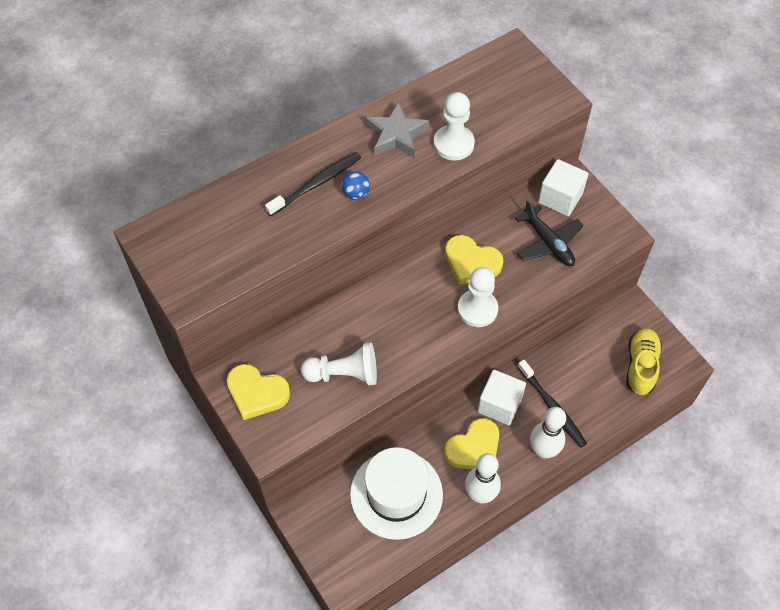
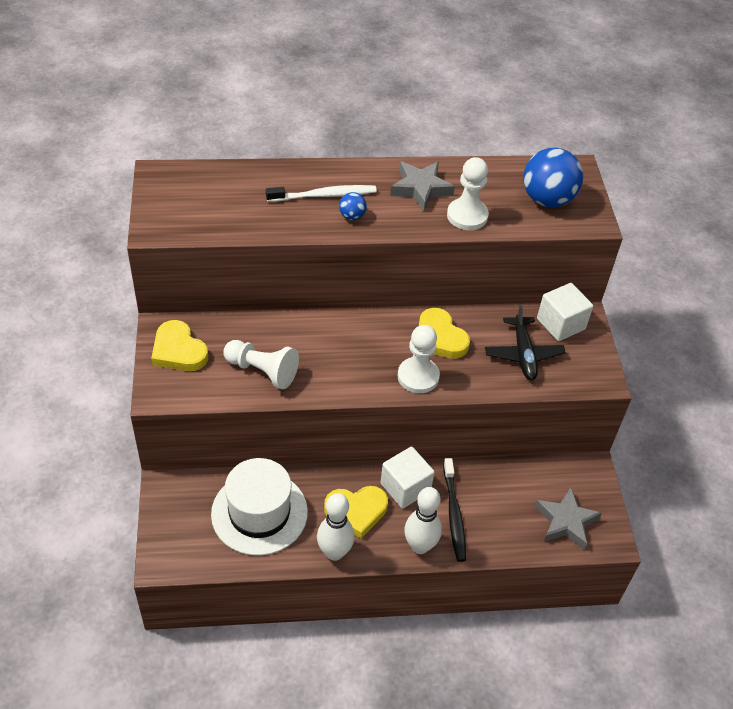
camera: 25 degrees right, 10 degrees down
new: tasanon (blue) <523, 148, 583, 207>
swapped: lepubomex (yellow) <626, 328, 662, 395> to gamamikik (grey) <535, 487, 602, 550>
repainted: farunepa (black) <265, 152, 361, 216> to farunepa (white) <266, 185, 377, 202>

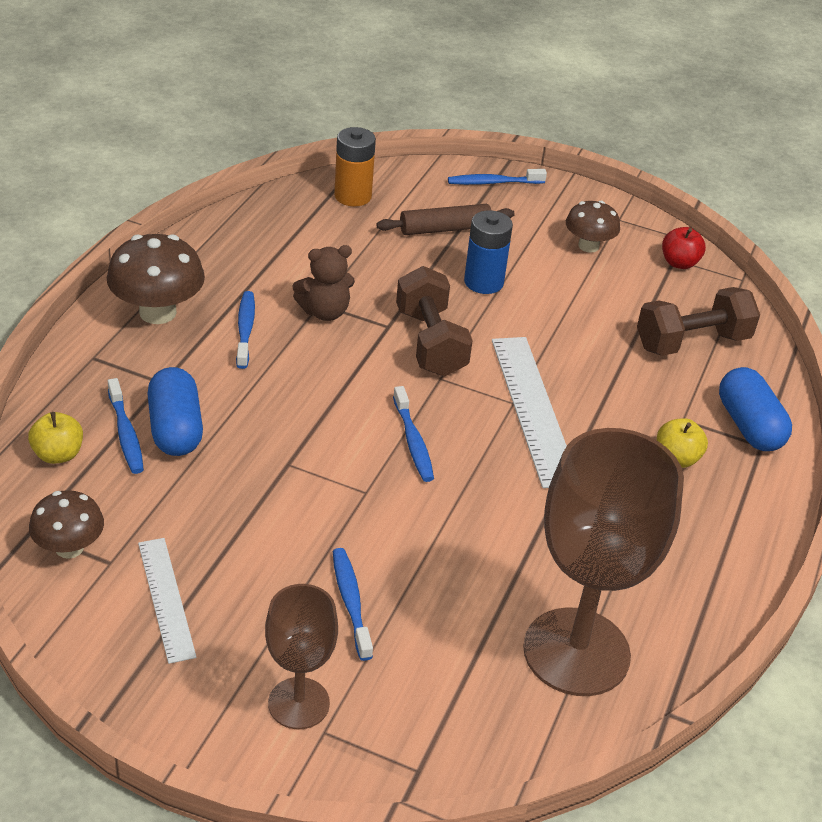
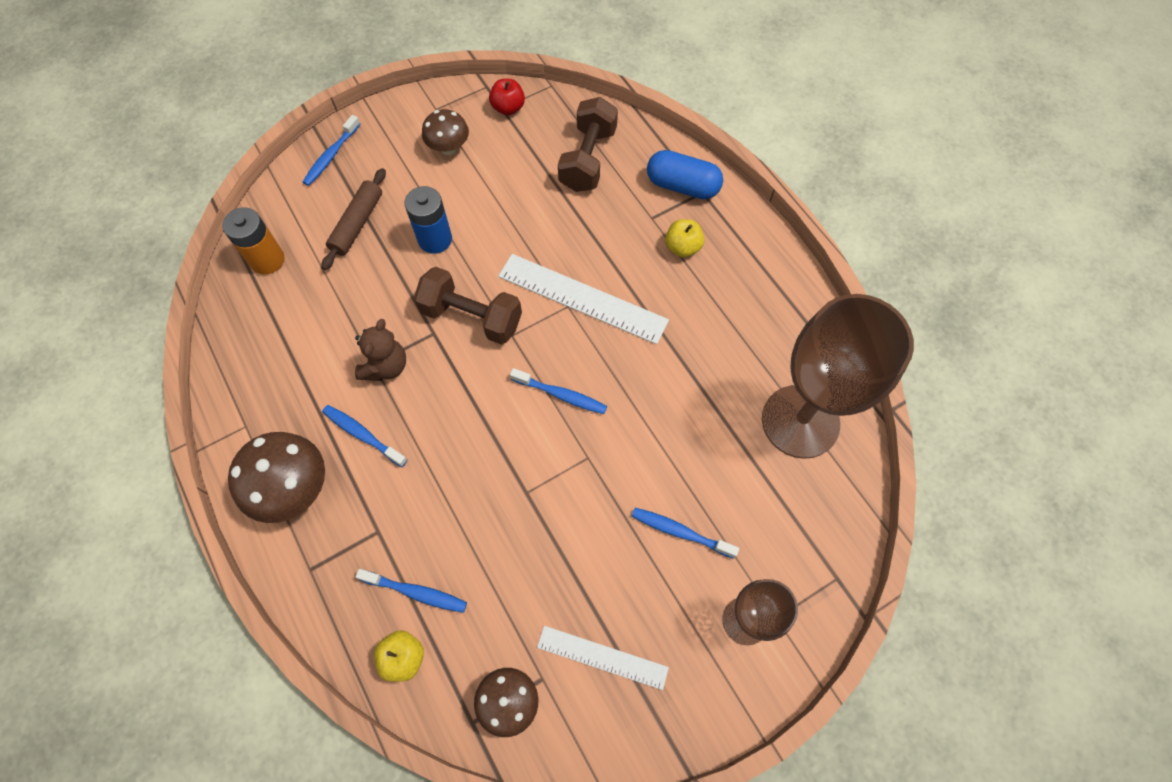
camera: 50 degrees left, 25 degrees up
gone: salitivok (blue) <147, 367, 203, 456>

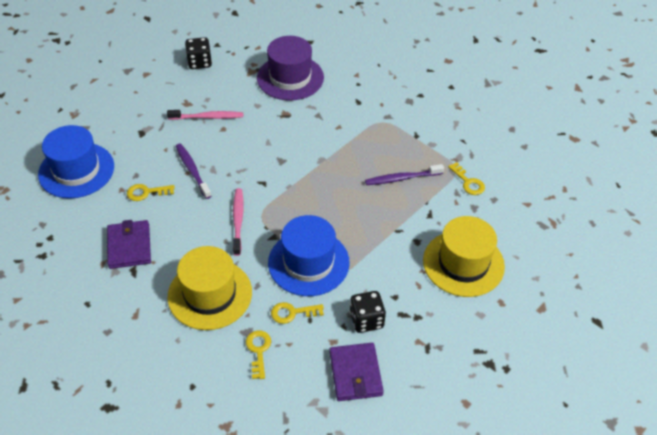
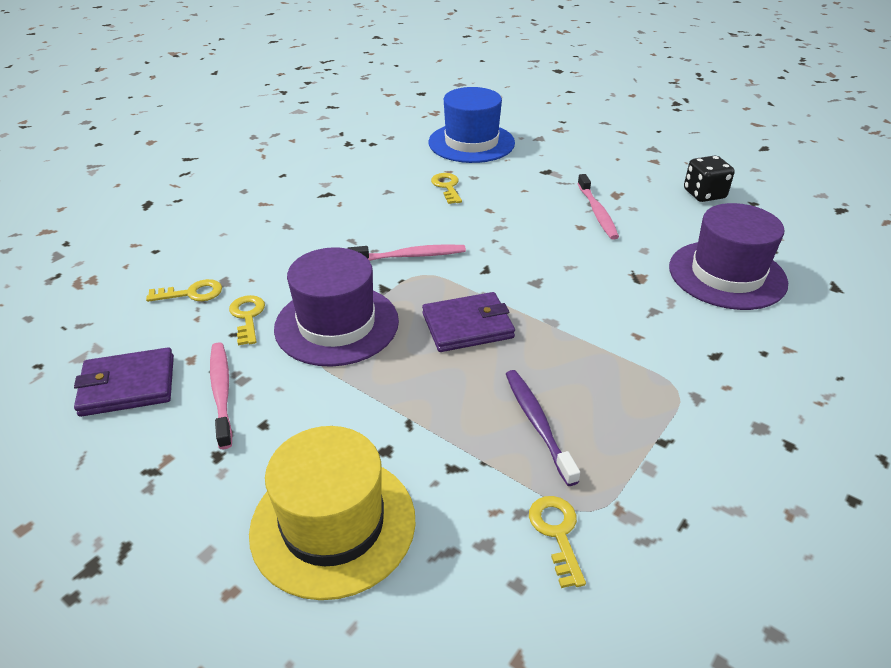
camera: 85 degrees right, 10 degrees down
gone: farunepa (purple) <176, 144, 211, 199>; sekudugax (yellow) <168, 246, 252, 330>
shifted: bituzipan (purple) <107, 220, 151, 269> to <422, 292, 515, 352>
swapped: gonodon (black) <350, 291, 386, 333> to farunepa (pink) <210, 342, 232, 449>
repainted: sekudugax (blue) <268, 215, 350, 296> to sekudugax (purple) <274, 247, 399, 367>
rotated: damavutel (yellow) <448, 162, 485, 195> = <529, 496, 586, 588> 120 degrees clockwise

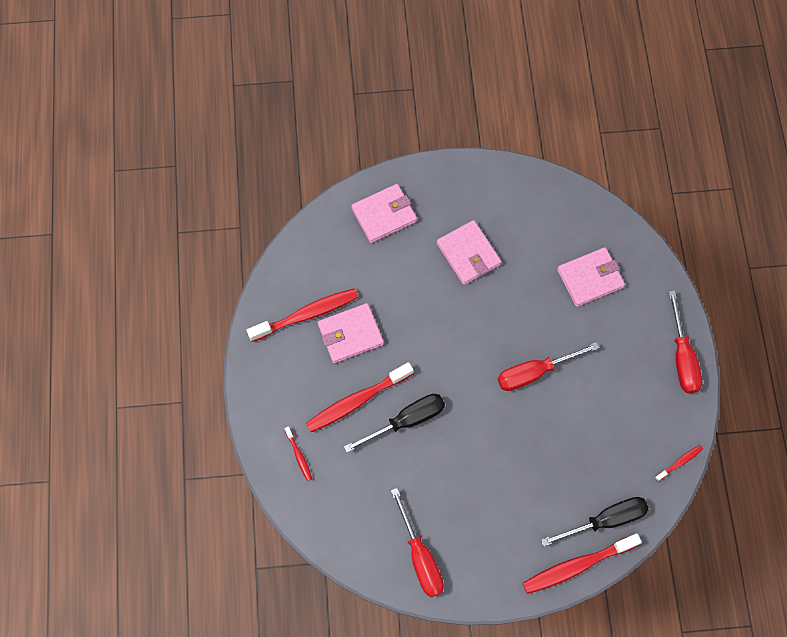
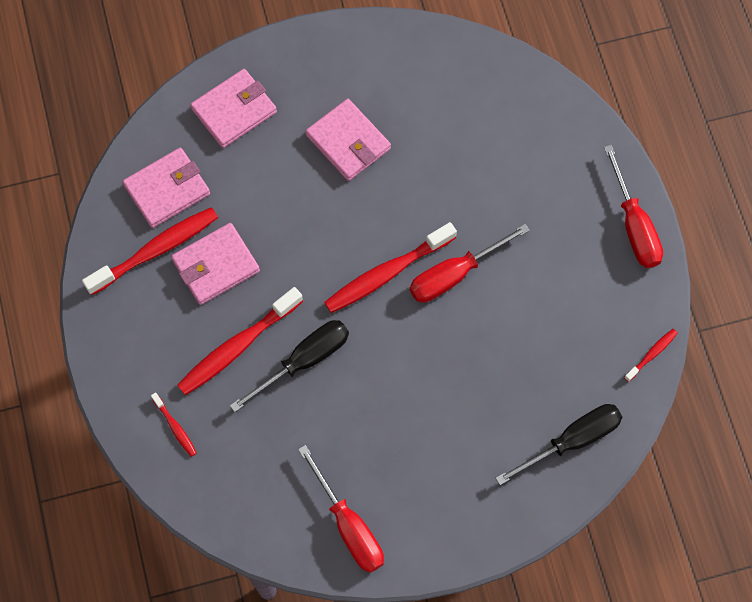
camera: 10 degrees left, 0 degrees up
shifted: bituzipan (pink) <557, 247, 625, 307> to <123, 148, 210, 228>; farunepa (red) <523, 533, 642, 594> to <324, 222, 457, 313>

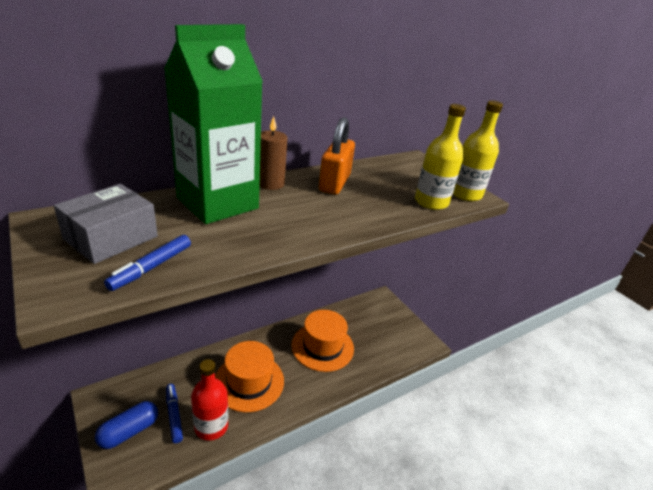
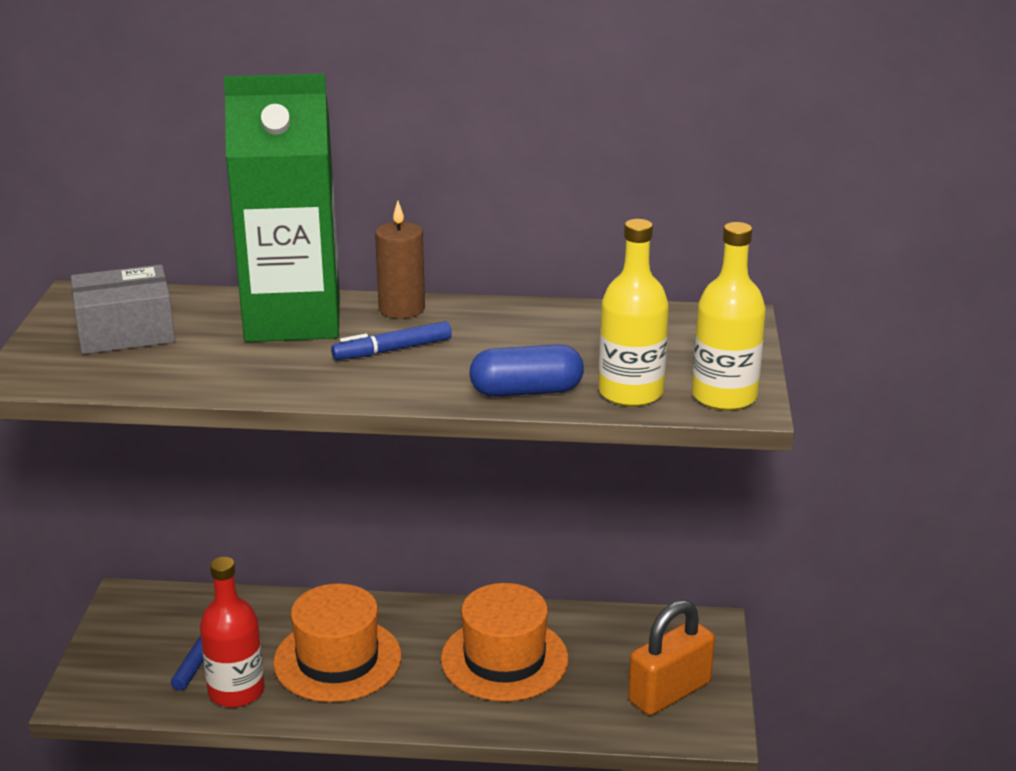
camera: 40 degrees right, 5 degrees down
shifted: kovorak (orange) <319, 117, 355, 195> to <628, 600, 715, 715>; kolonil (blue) <104, 235, 191, 291> to <331, 321, 452, 360>; salitivok (blue) <95, 401, 158, 449> to <469, 344, 584, 397>

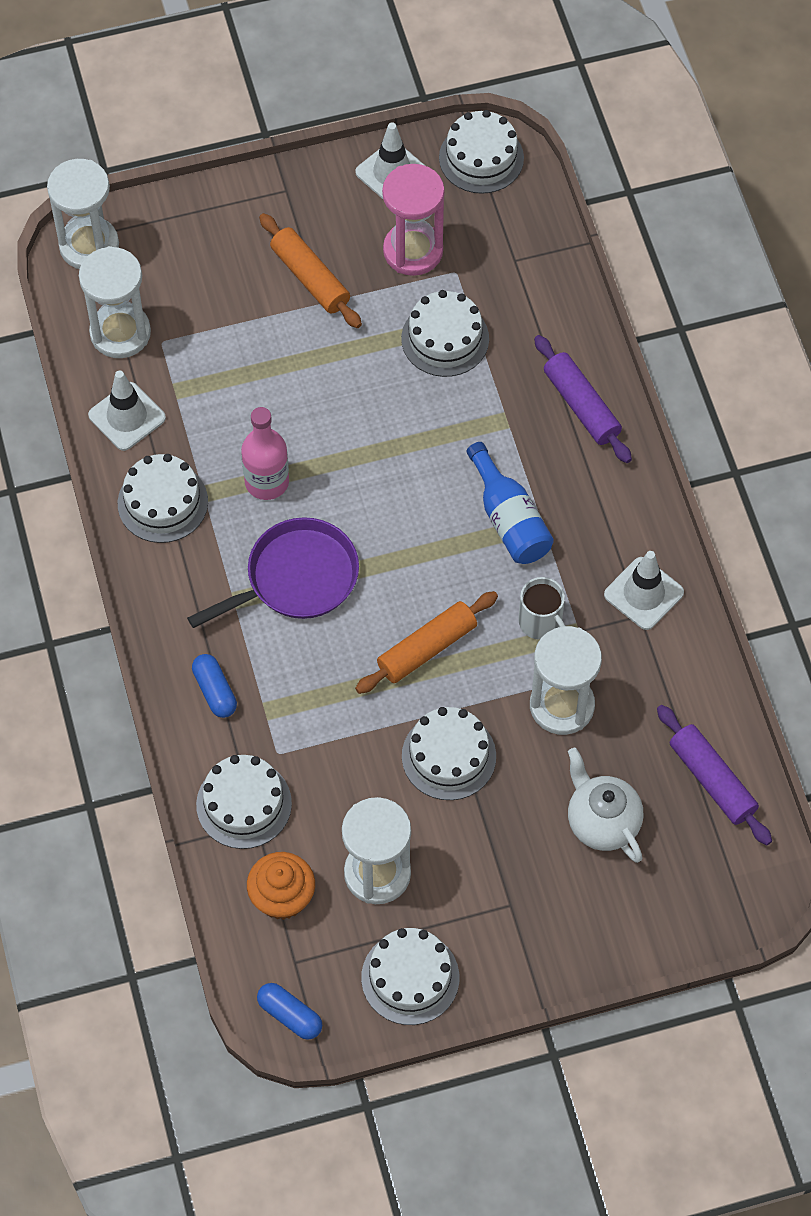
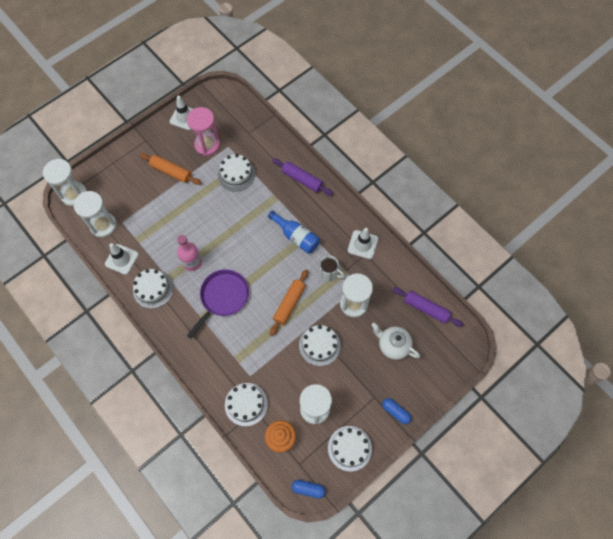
camera: 25 degrees left, 5 degrees up
gone: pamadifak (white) <439, 110, 524, 194>
shifted: salitivok (blue) <192, 654, 237, 718> to <382, 398, 411, 424>

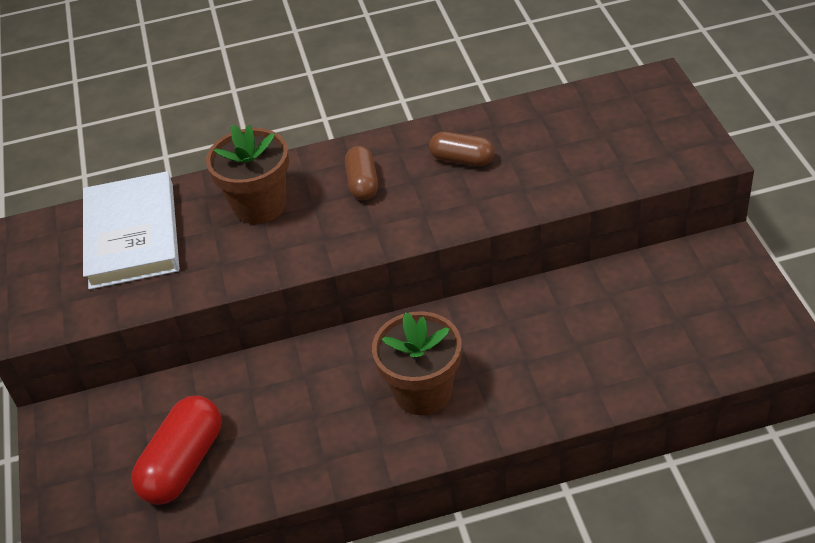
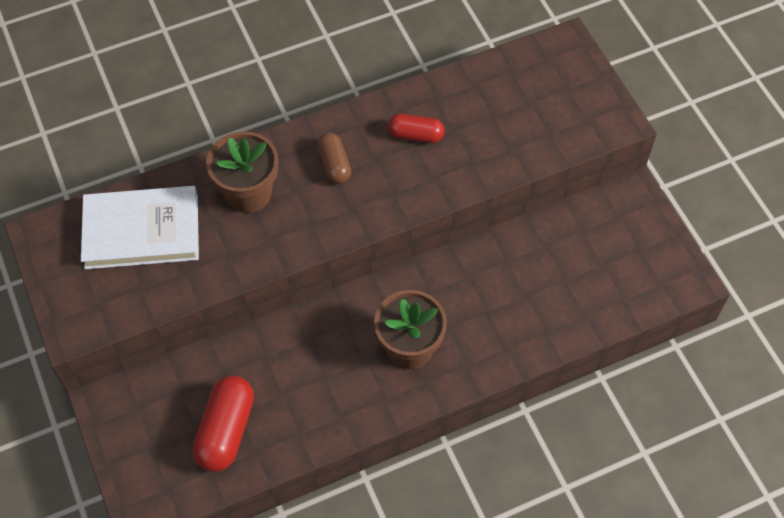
camera: 15 degrees left, 15 degrees up
repainted: salitivok (brown) <429, 132, 494, 166> to salitivok (red) <388, 114, 445, 143>
rotated: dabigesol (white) <83, 171, 179, 290> = <81, 186, 199, 269> 75 degrees counterclockwise

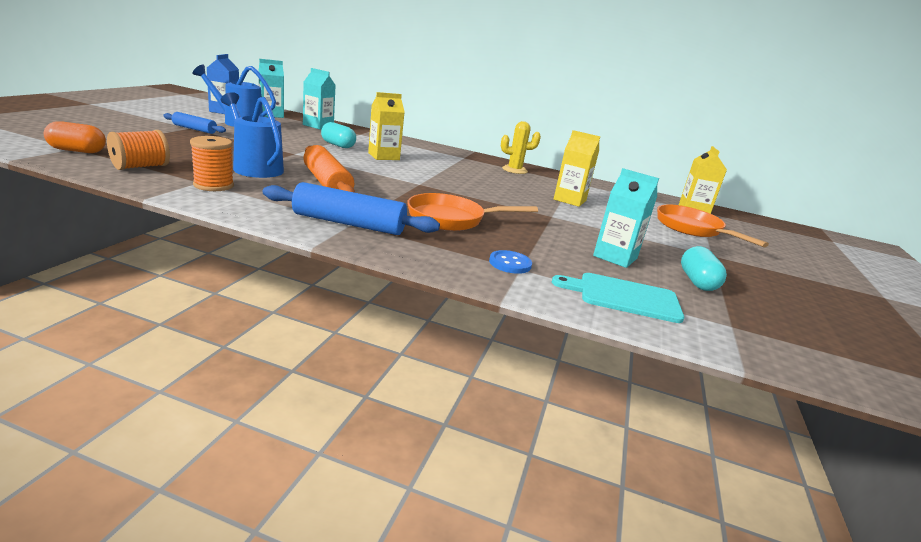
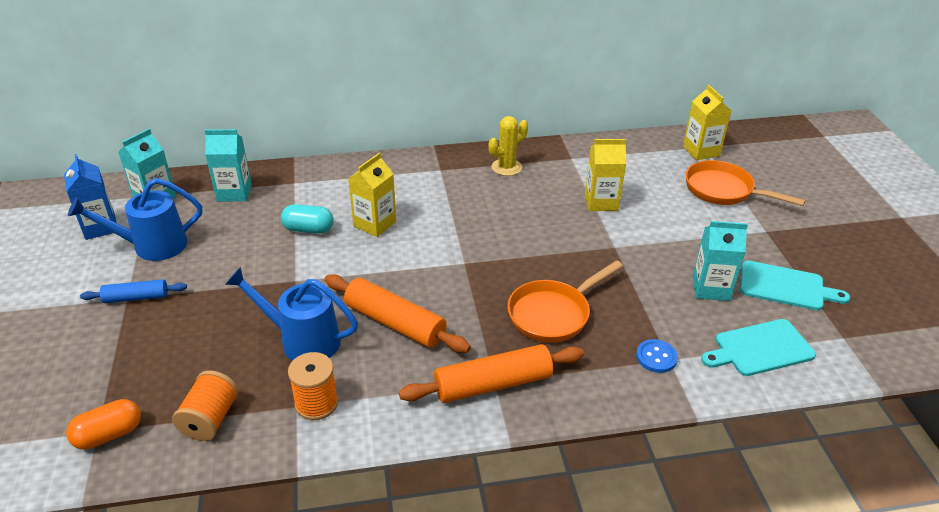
camera: 25 degrees left, 15 degrees up
swapped: salitivok (turquoise) <681, 246, 727, 291> to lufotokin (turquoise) <740, 261, 850, 310>
repainted: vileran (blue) <263, 182, 440, 235> to vileran (orange) <399, 344, 584, 403>

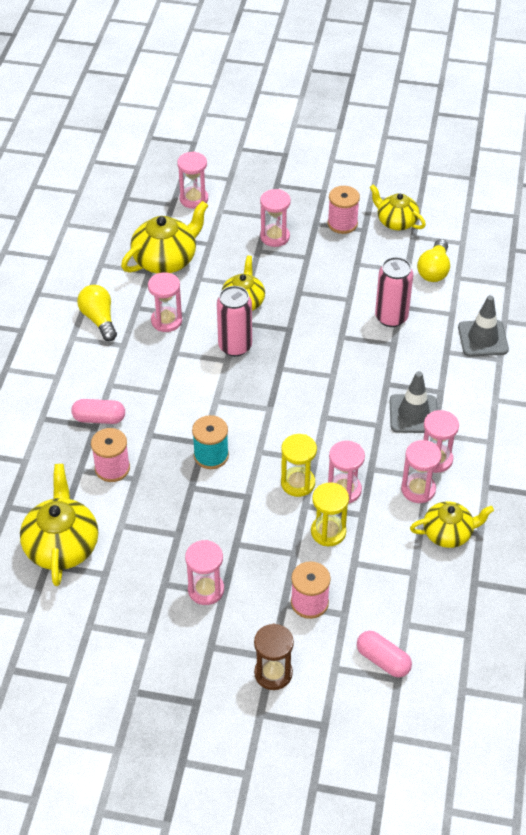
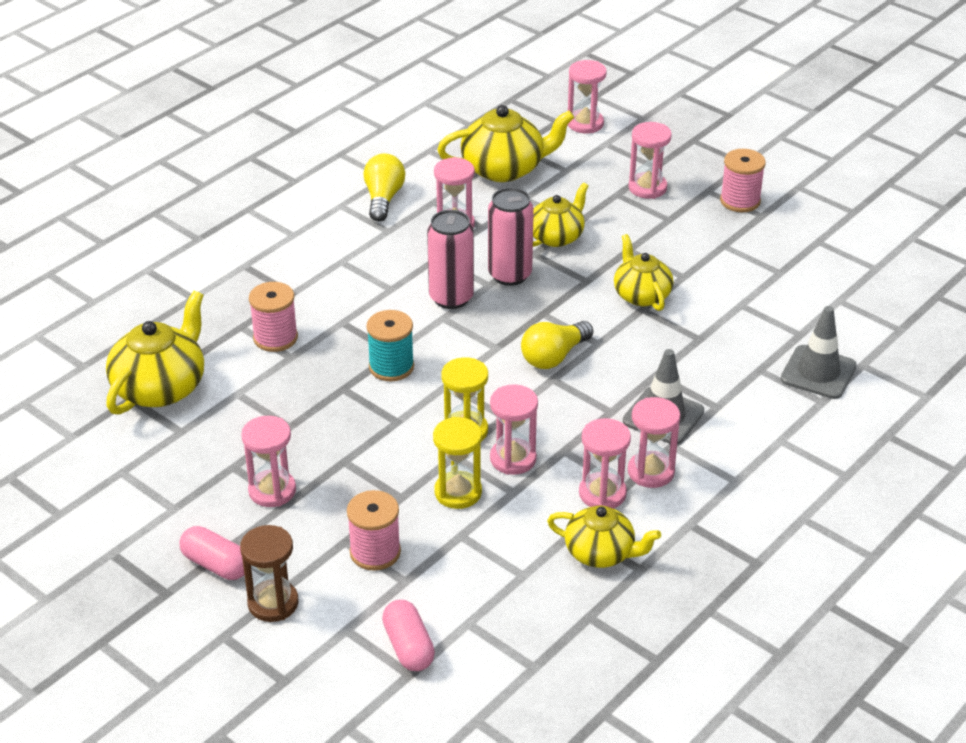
camera: 30 degrees right, 10 degrees down
shifted: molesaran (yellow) <370, 184, 426, 230> to <614, 234, 673, 311>; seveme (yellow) <417, 239, 450, 282> to <521, 321, 593, 369>; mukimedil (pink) <375, 257, 413, 327> to <427, 210, 474, 309>; salitivok (pink) <71, 399, 125, 424> to <180, 526, 244, 580>

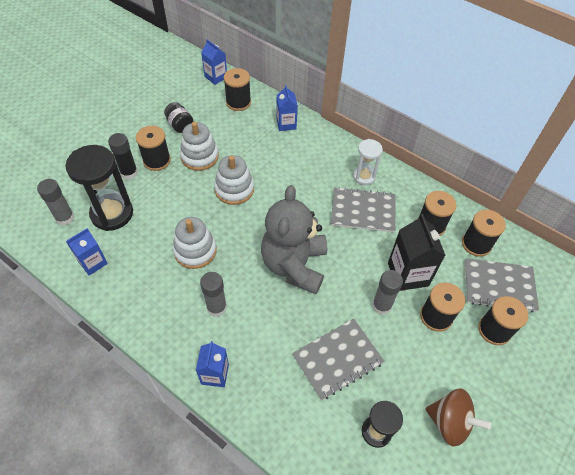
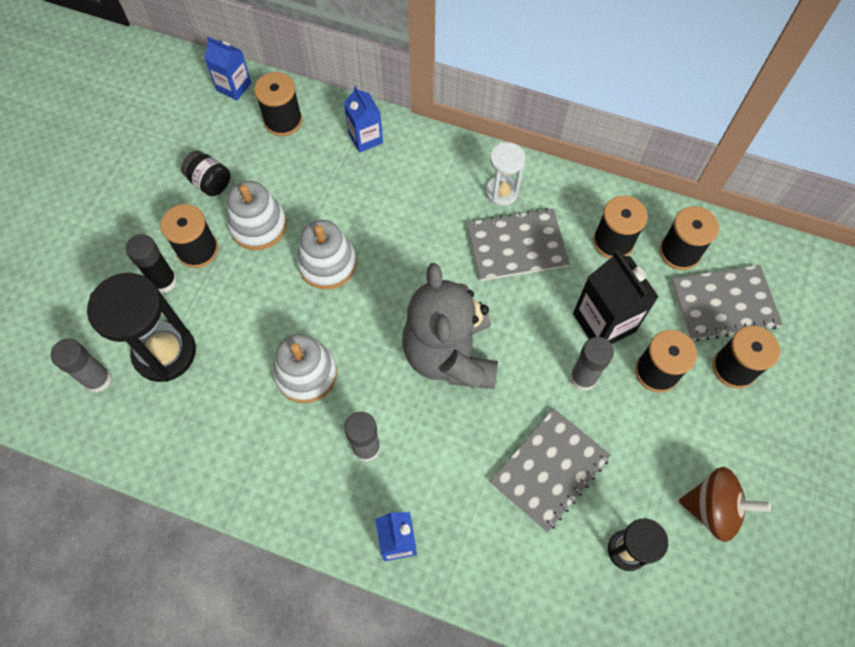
camera: 15 degrees left, 10 degrees up
gone: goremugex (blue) <66, 228, 108, 276>

